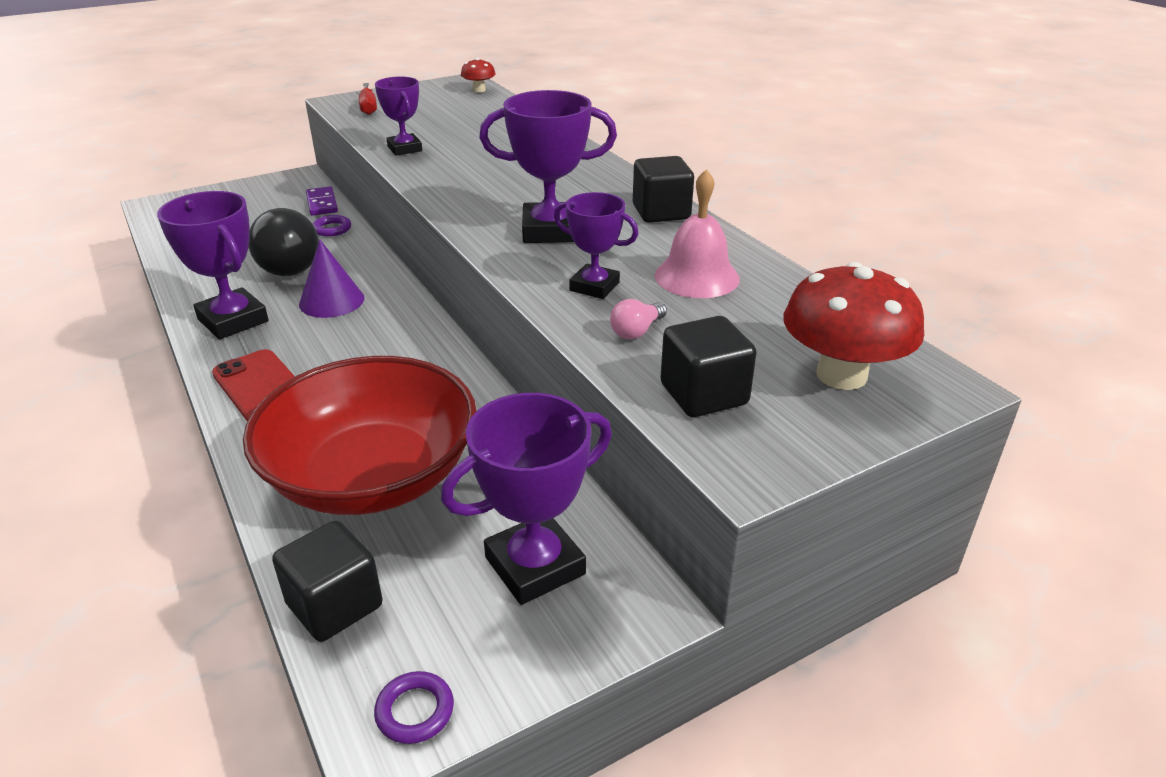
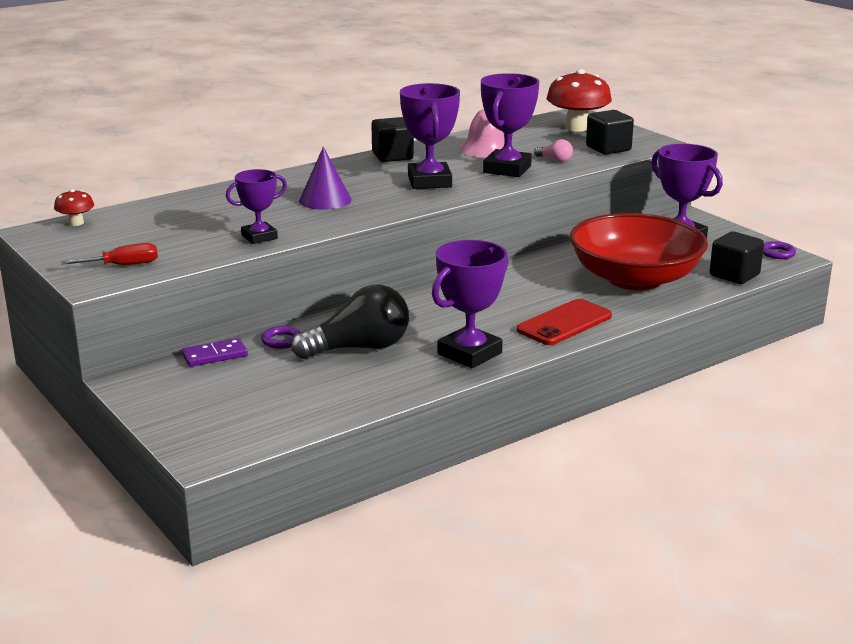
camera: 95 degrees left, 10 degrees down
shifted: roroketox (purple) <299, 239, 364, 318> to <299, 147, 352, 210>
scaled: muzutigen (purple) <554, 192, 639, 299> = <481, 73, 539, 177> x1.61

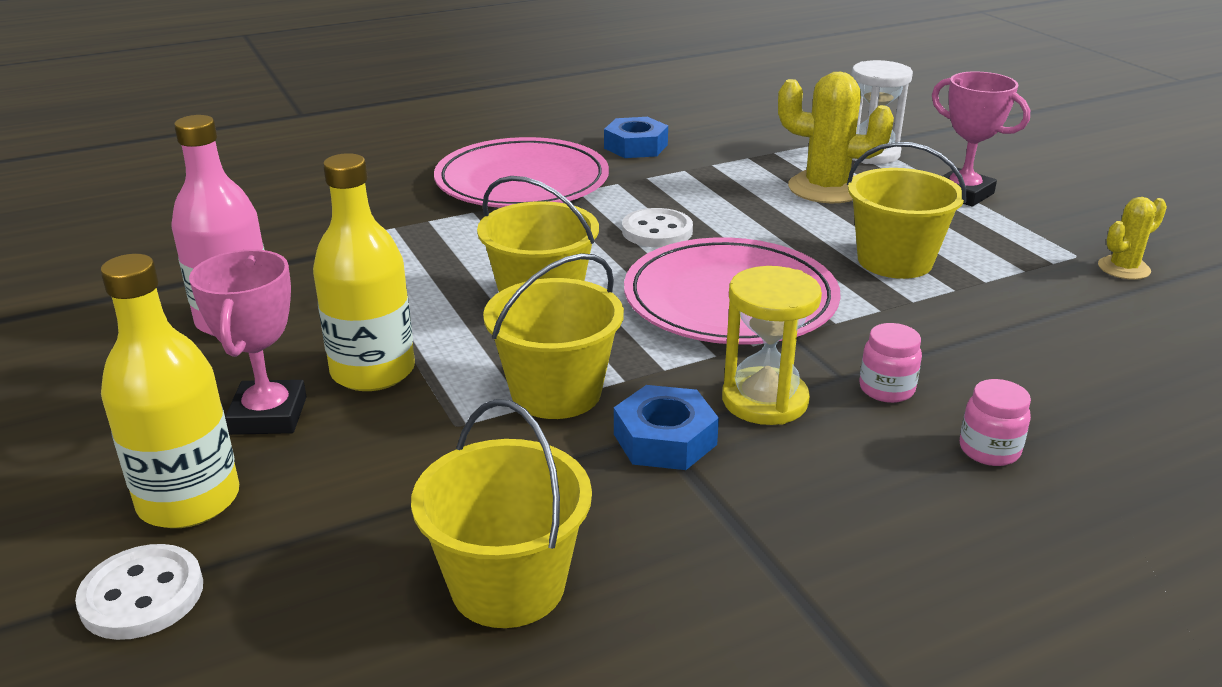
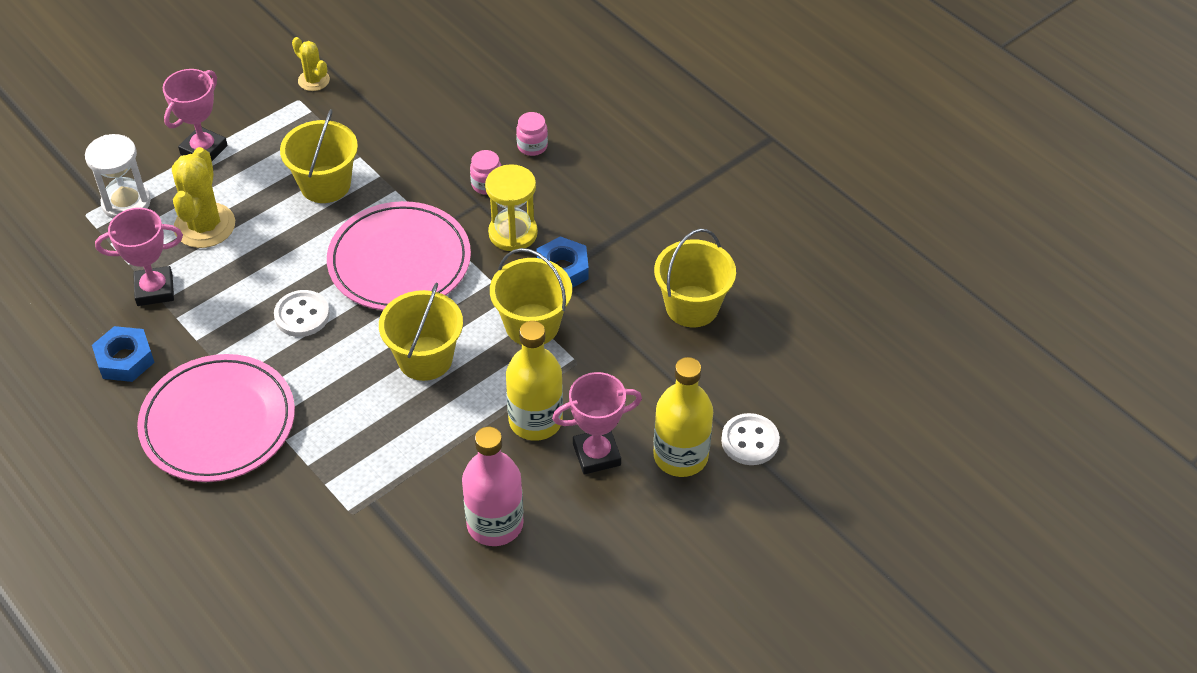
camera: 105 degrees left, 20 degrees up
new: muzutigen (pink) <95, 208, 183, 306>

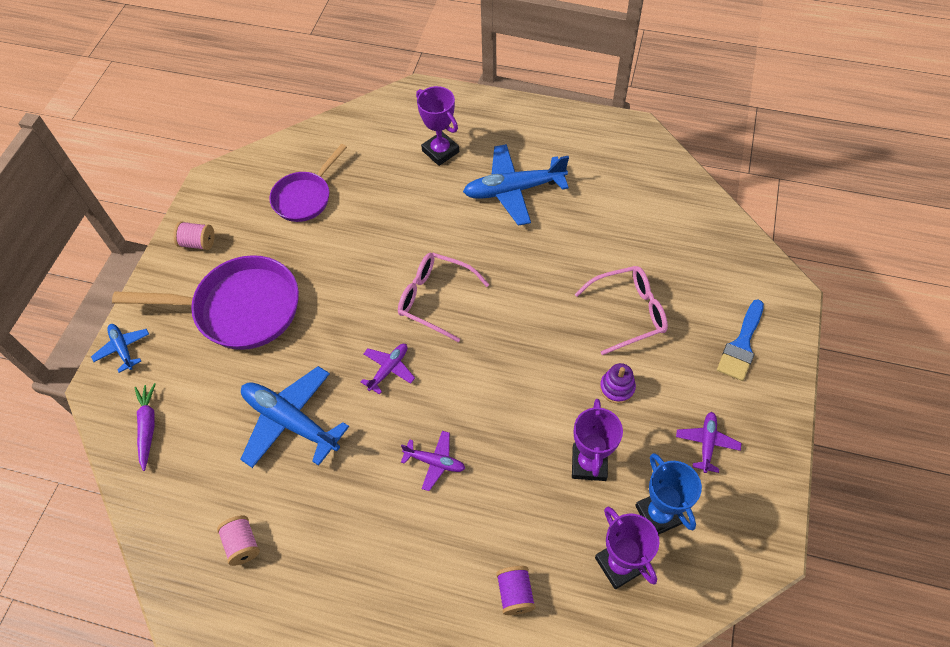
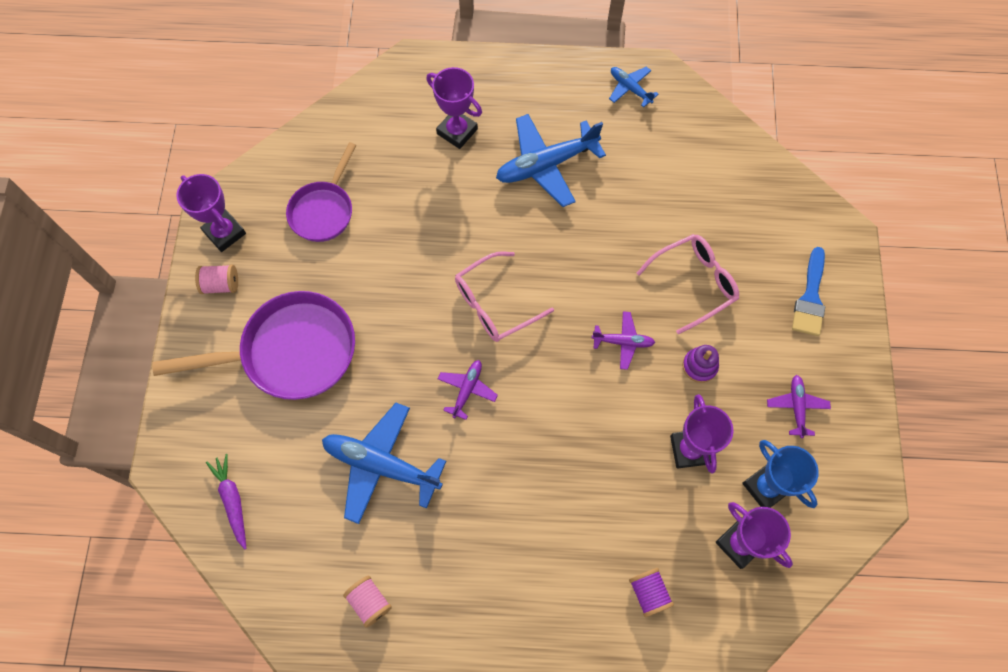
camera: 15 degrees left, 10 degrees up
new: muzutigen (purple) <176, 174, 246, 252>
shifted: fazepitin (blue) <91, 324, 149, 373> to <609, 66, 659, 107>; fazepitin (purple) <401, 431, 465, 491> to <592, 311, 655, 370>
rotated: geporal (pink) <398, 253, 489, 342> = <455, 251, 554, 342> 45 degrees counterclockwise

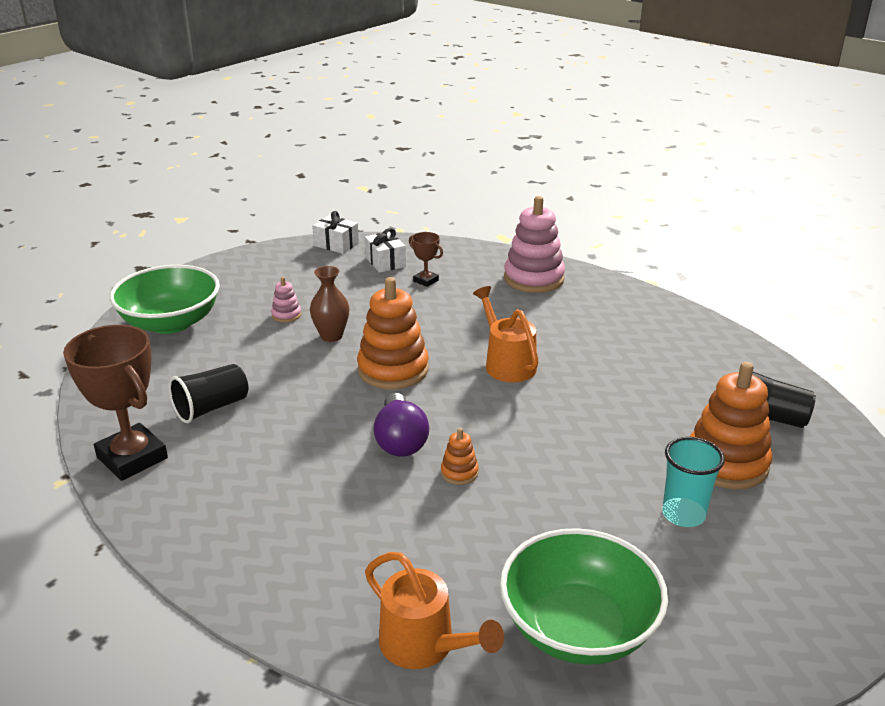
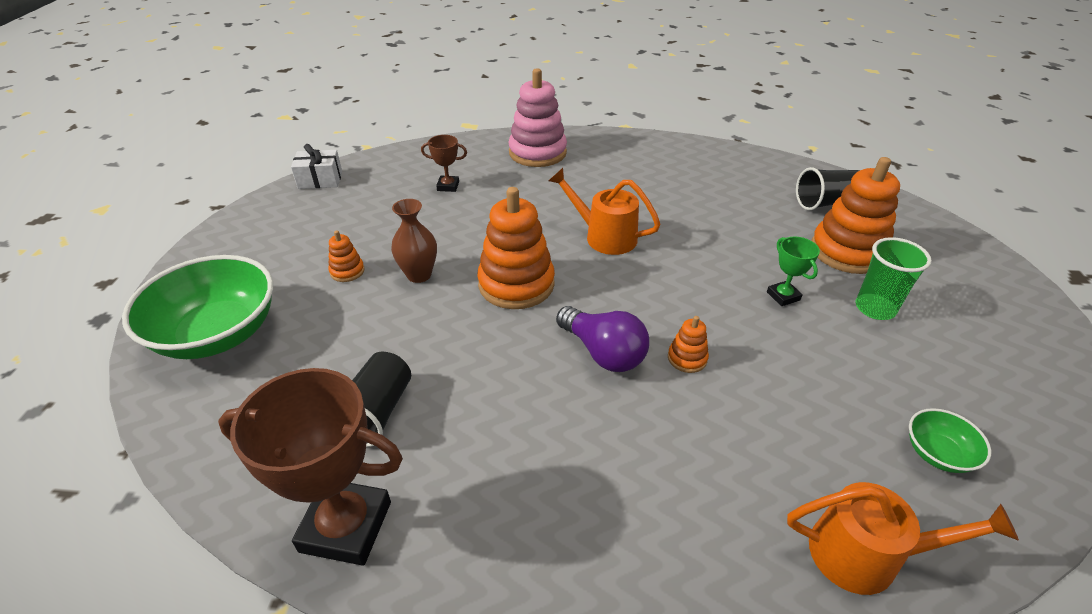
camera: 35 degrees left, 10 degrees up
gone: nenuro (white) <365, 228, 406, 273>
new: muzutigen (green) <767, 237, 820, 306>
repainted: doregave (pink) <271, 277, 301, 322> to doregave (orange) <328, 230, 365, 282>; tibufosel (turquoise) <662, 437, 725, 527> to tibufosel (green) <856, 237, 932, 320>
scaled: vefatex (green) <500, 528, 668, 665> = <909, 408, 991, 473> x0.46

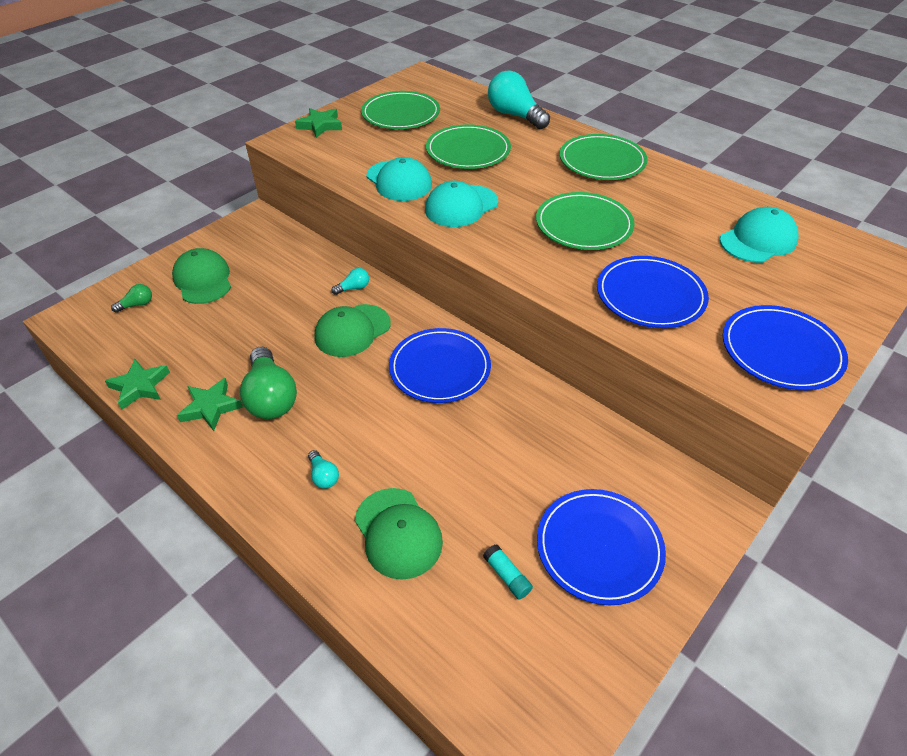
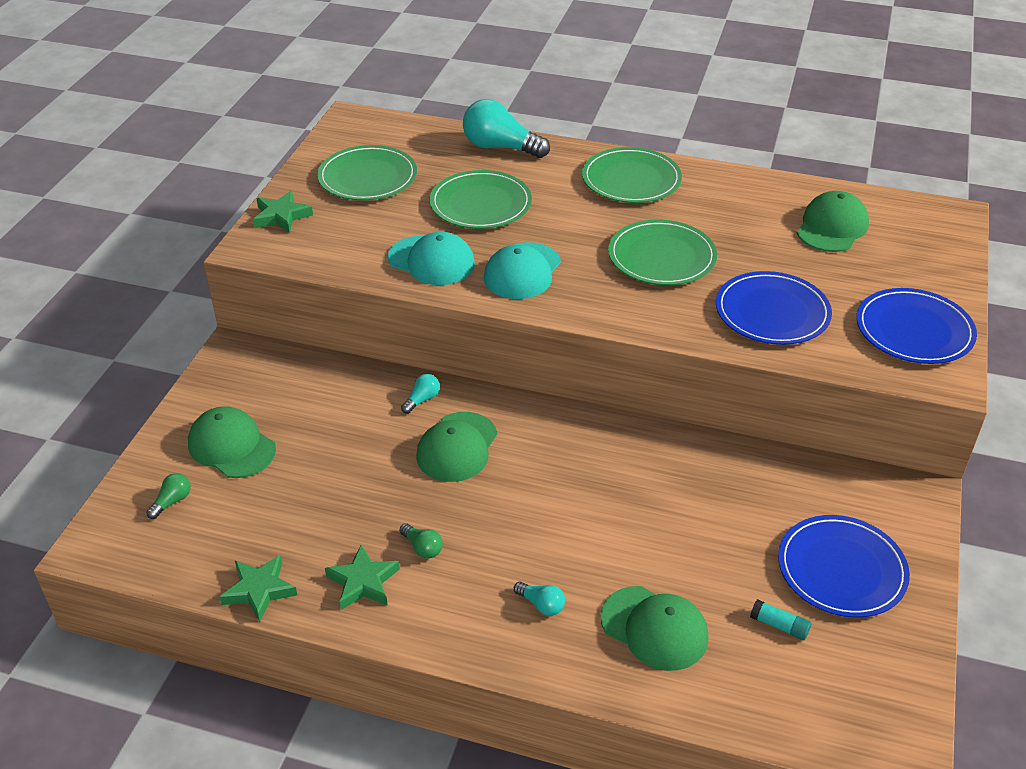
camera: 25 degrees left, 5 degrees down
gone: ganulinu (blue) <389, 328, 491, 403>
repainted: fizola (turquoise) <720, 207, 799, 263> to fizola (green) <797, 191, 869, 252>
scaled: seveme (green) <240, 347, 297, 419> = <399, 523, 443, 559> x0.46

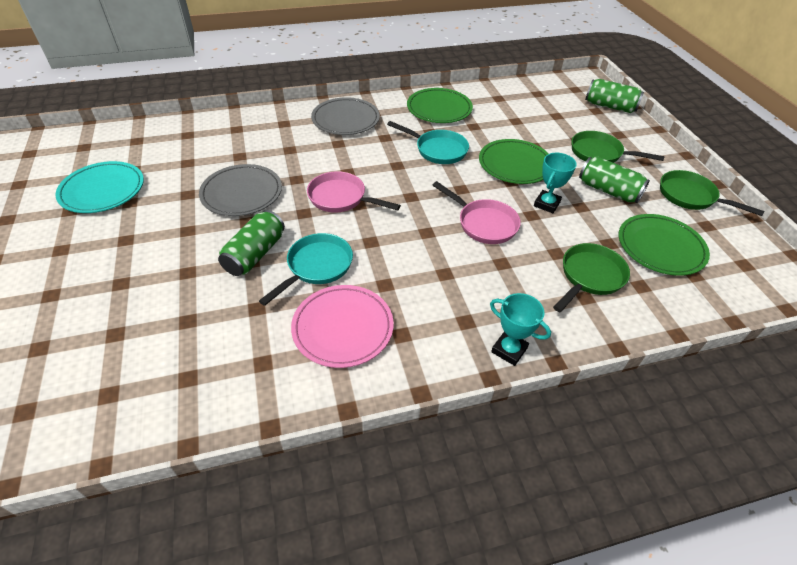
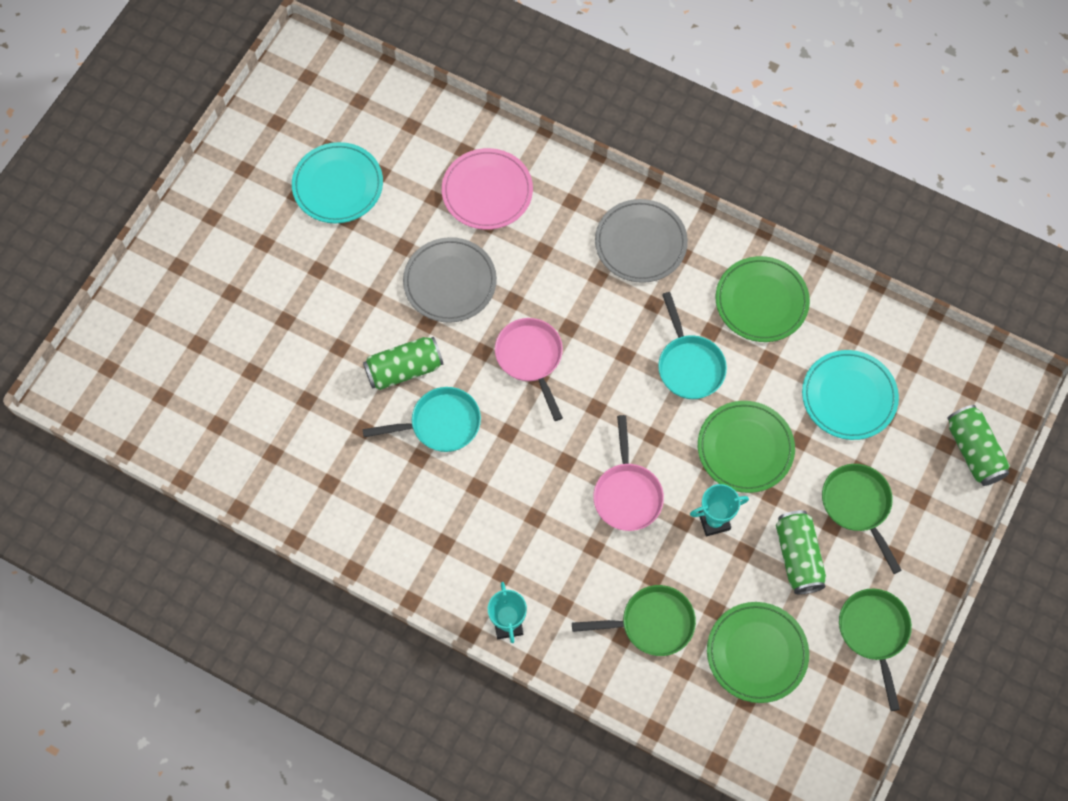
camera: 45 degrees right, 20 degrees up
new: ganulinu (turquoise) <802, 350, 899, 440>
shifted: ganulinu (pink) <291, 285, 394, 368> to <442, 148, 533, 230>

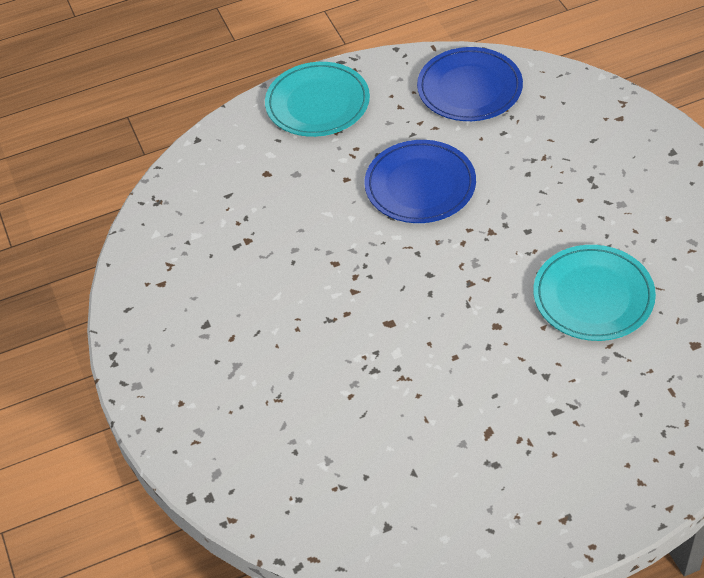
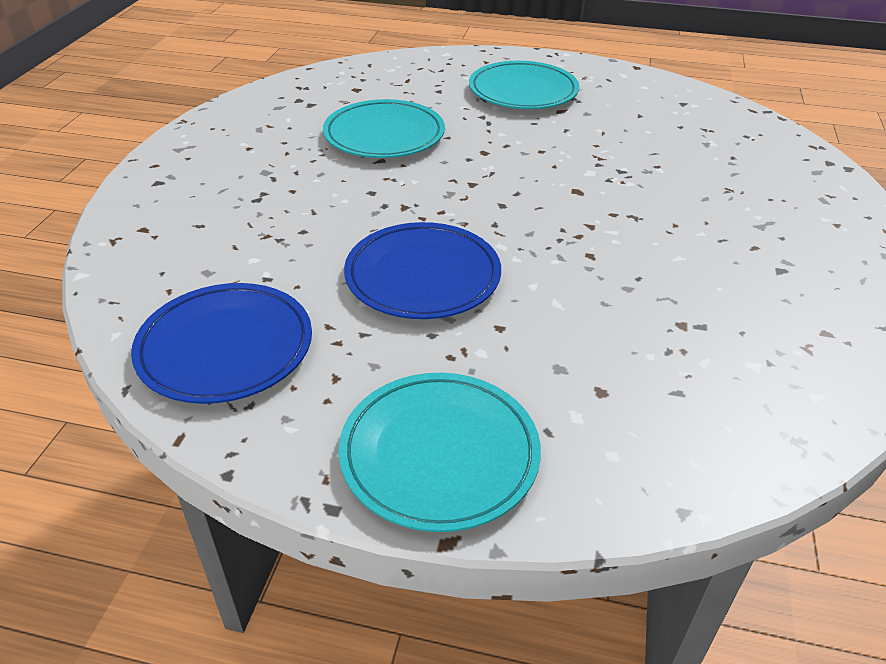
camera: 150 degrees left, 10 degrees down
new: ganulinu (turquoise) <469, 61, 579, 109>

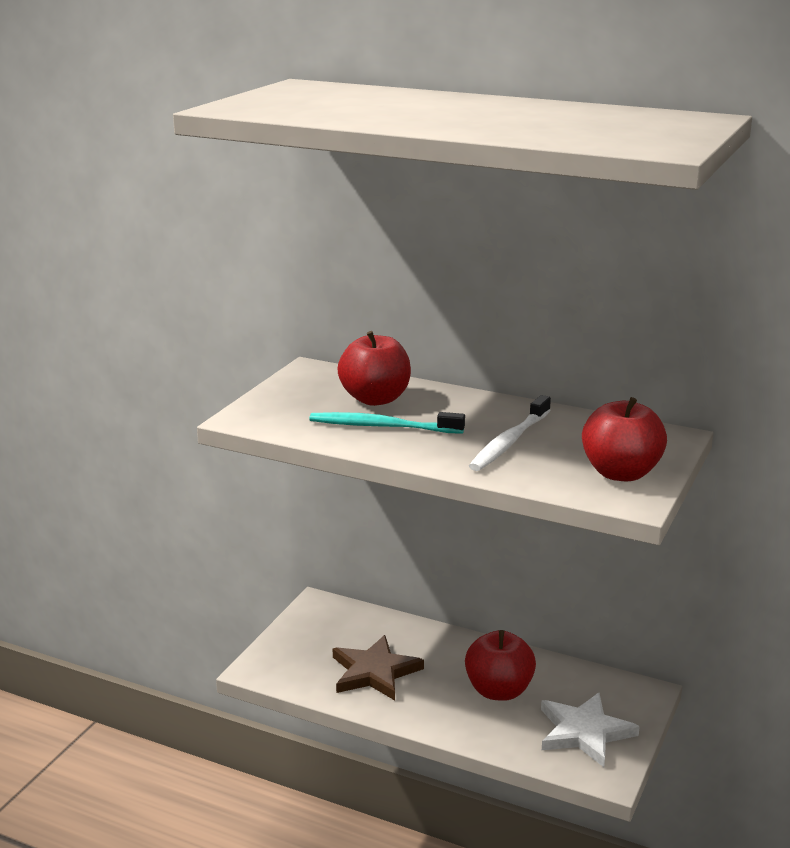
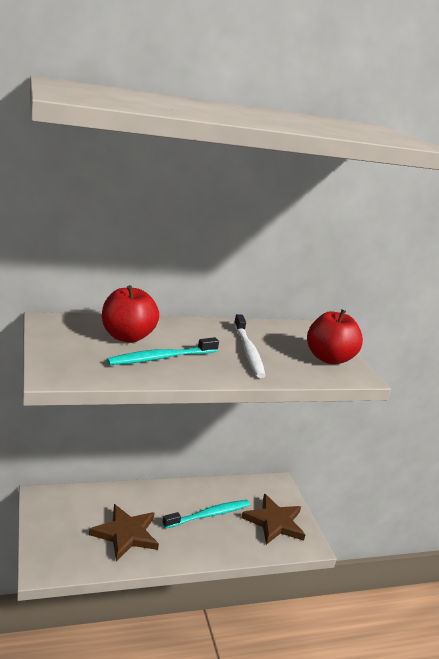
camera: 45 degrees left, 0 degrees up
swapped: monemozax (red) <465, 630, 536, 701> to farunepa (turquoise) <162, 500, 250, 528>
repainted: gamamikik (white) <541, 693, 640, 767> to gamamikik (brown) <241, 494, 305, 545>

